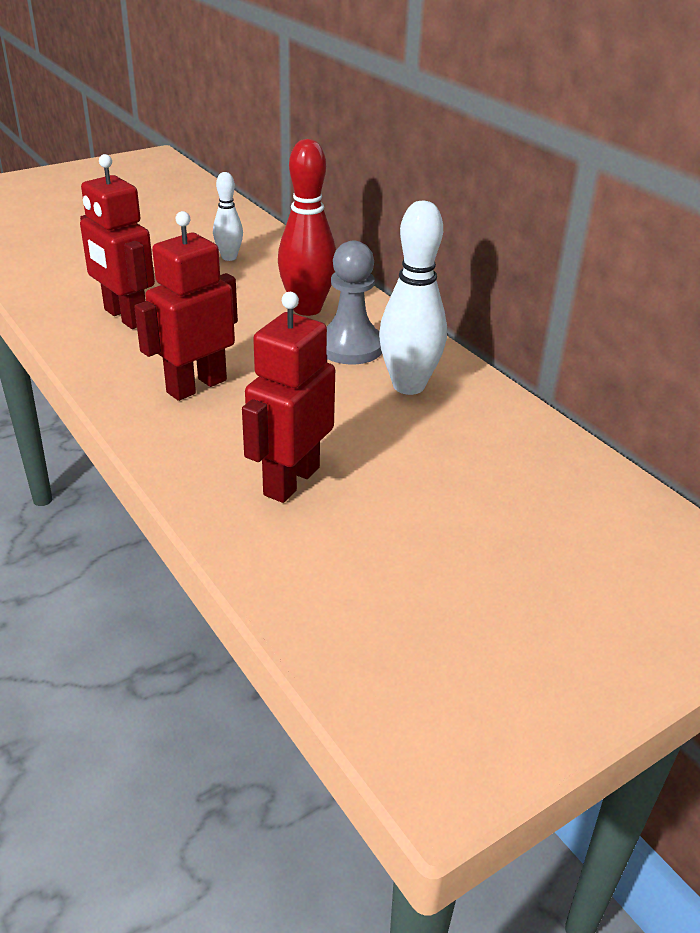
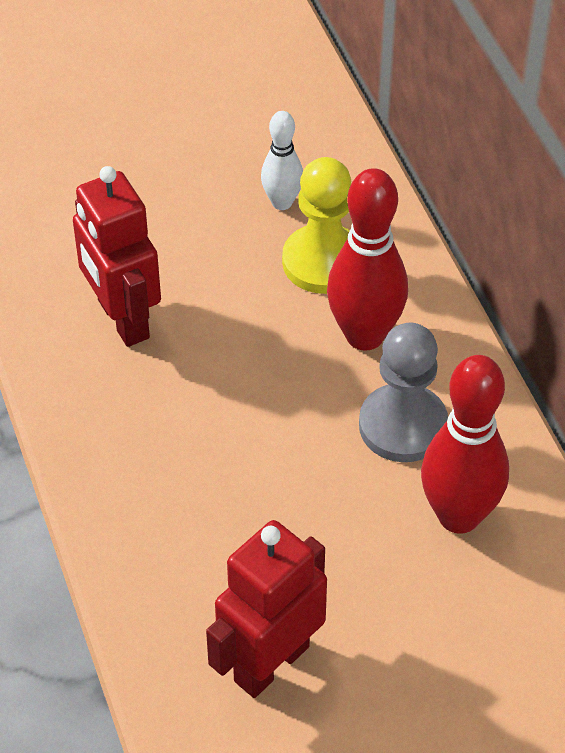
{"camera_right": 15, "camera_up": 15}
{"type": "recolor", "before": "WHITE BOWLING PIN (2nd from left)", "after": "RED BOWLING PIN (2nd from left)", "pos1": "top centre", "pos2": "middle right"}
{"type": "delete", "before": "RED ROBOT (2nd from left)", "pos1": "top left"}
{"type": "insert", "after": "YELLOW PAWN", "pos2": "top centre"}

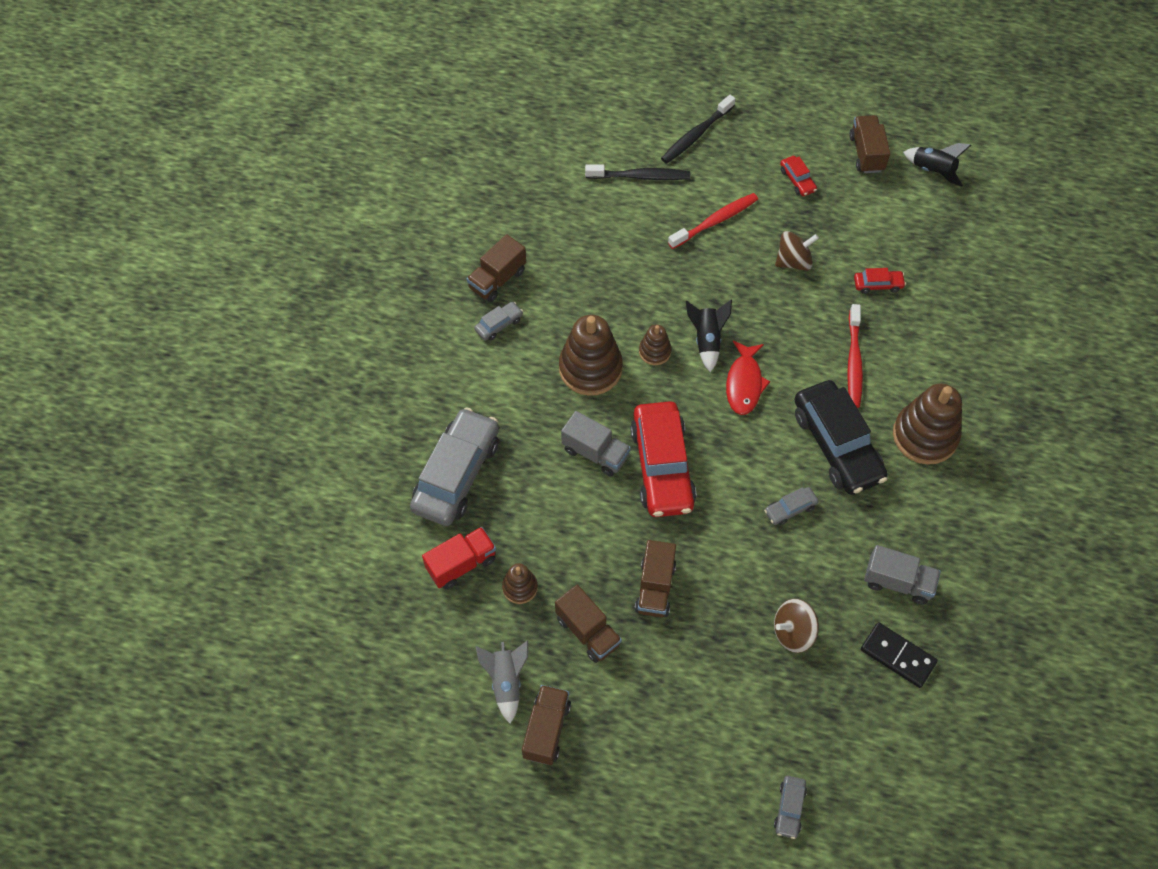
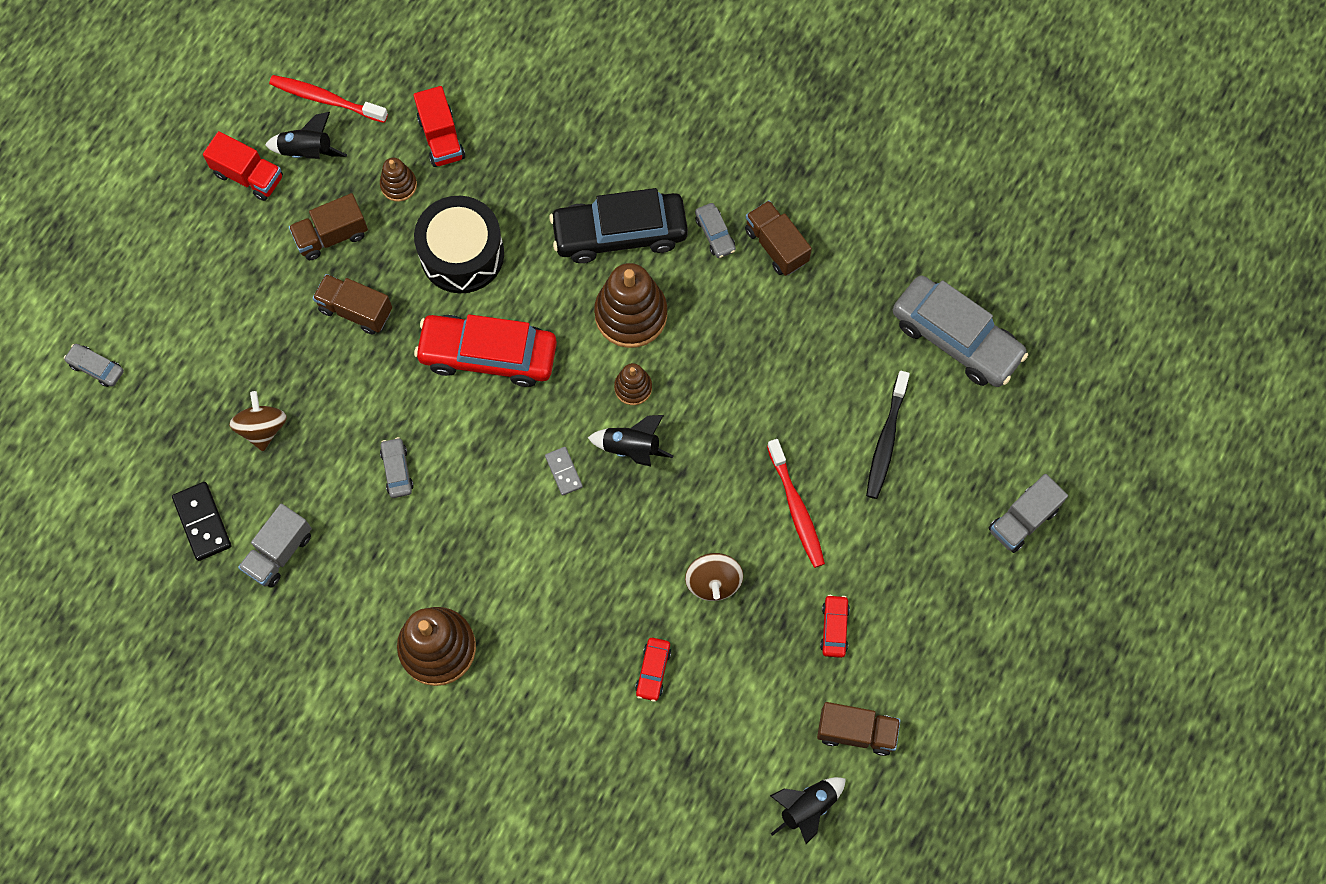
{"camera_right": 105, "camera_up": 10}
{"type": "delete", "before": "BLACK TOOTHBRUSH (2nd from left)", "pos1": "top centre"}
{"type": "rotate", "before": "RED CAR (2nd from left in the first image)", "pos1": "top right", "pos2": "bottom centre", "turn": 105}
{"type": "move", "before": "RED TOOTHBRUSH (2nd from left in the first image)", "after": "RED TOOTHBRUSH (1st from left)", "pos1": "middle right", "pos2": "top left"}
{"type": "replace", "before": "RED FISH", "after": "GREY DOMINO", "pos1": "centre", "pos2": "centre"}
{"type": "move", "before": "BLACK CAR", "pos1": "middle right", "pos2": "top centre"}
{"type": "move", "before": "GREY CAR (1st from left in the first image)", "after": "GREY CAR (4th from left)", "pos1": "centre", "pos2": "middle right"}
{"type": "move", "before": "GREY TRUCK (1st from left in the first image)", "after": "GREY TRUCK (2nd from left)", "pos1": "centre", "pos2": "middle right"}
{"type": "rotate", "before": "BLACK DOMINO", "pos1": "bottom right", "pos2": "middle left", "turn": -75}
{"type": "recolor", "before": "GREY ROCKET", "after": "BLACK ROCKET (1st from left)", "pos1": "bottom centre", "pos2": "top left"}
{"type": "recolor", "before": "BROWN TRUCK (2nd from left)", "after": "RED TRUCK (1st from left)", "pos1": "bottom centre", "pos2": "top left"}
{"type": "insert", "after": "BLACK DRUM", "pos2": "top centre"}

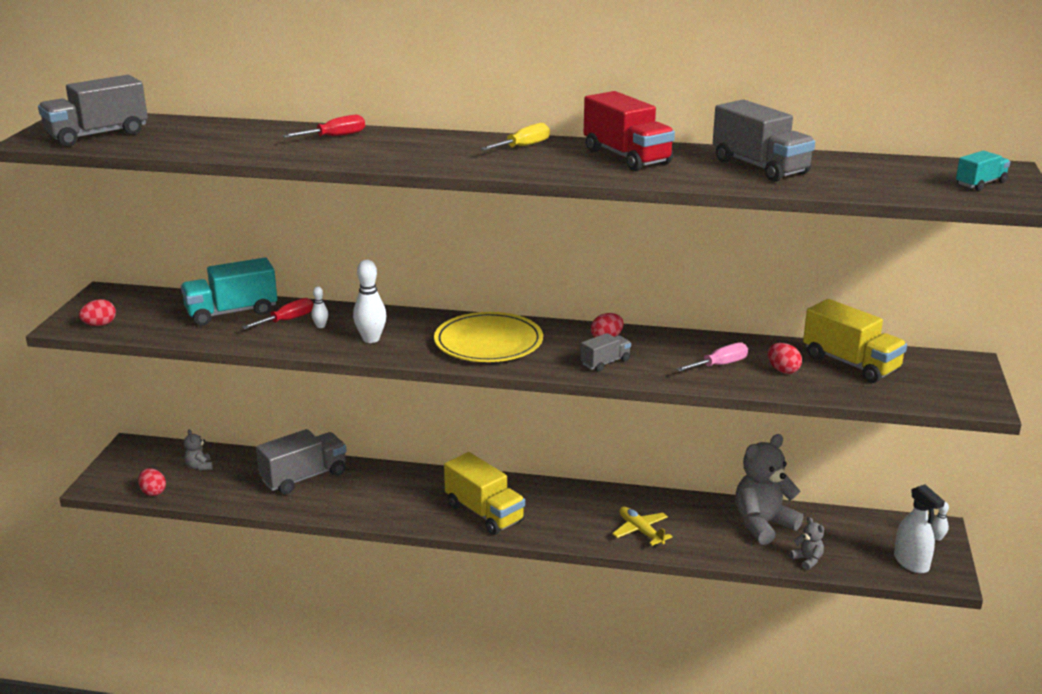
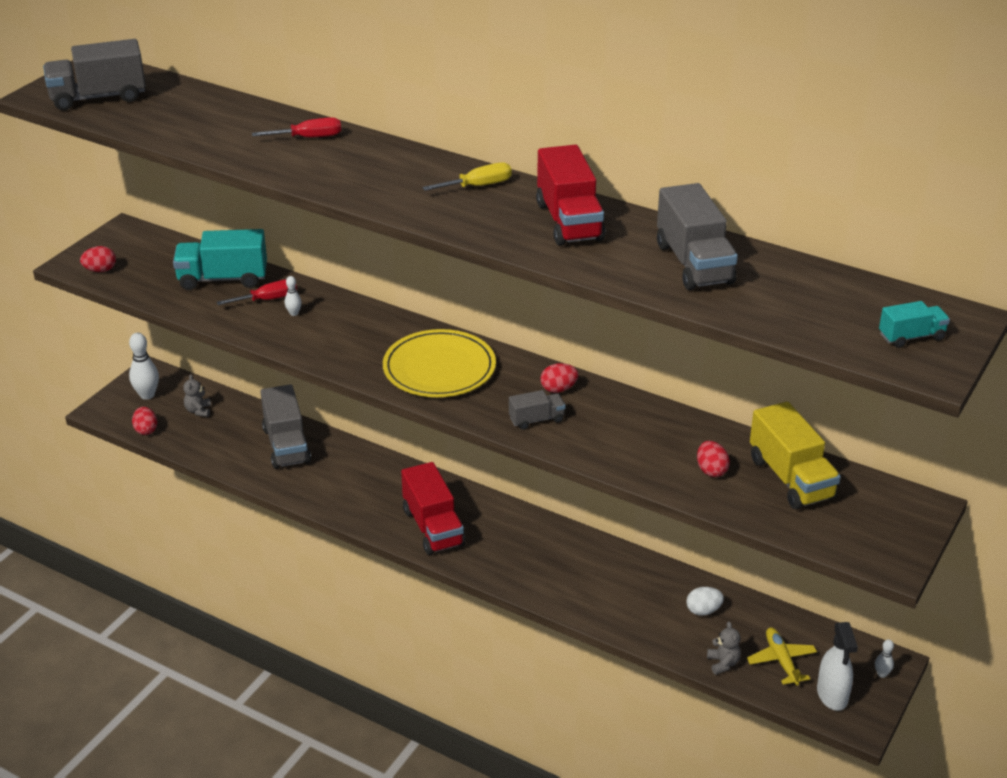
{"camera_right": 20, "camera_up": 10}
{"type": "move", "before": "WHITE BOWLING PIN (2nd from left in the first image)", "after": "WHITE BOWLING PIN (1st from left)", "pos1": "centre", "pos2": "middle left"}
{"type": "delete", "before": "PINK SCREWDRIVER", "pos1": "middle right"}
{"type": "rotate", "before": "GREY TRUCK (2nd from left)", "pos1": "middle left", "pos2": "middle left", "turn": 90}
{"type": "replace", "before": "GREY TEDDY BEAR (2nd from left)", "after": "WHITE EGG", "pos1": "bottom right", "pos2": "bottom right"}
{"type": "recolor", "before": "YELLOW TRUCK (1st from left)", "after": "RED TRUCK (1st from left)", "pos1": "bottom centre", "pos2": "centre"}
{"type": "move", "before": "YELLOW PLANE", "pos1": "bottom centre", "pos2": "bottom right"}

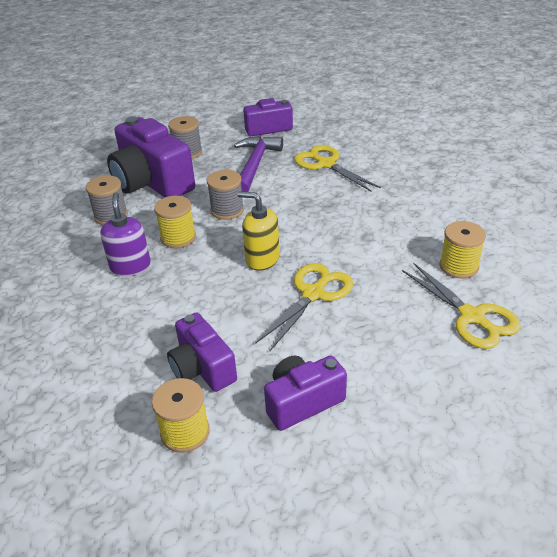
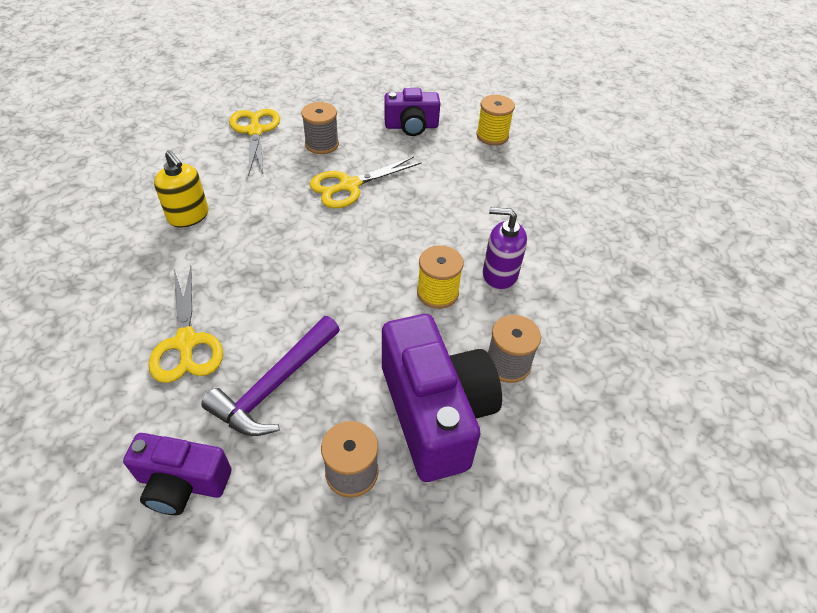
{"camera_right": -160, "camera_up": 10}
{"type": "move", "before": "GREY SPOOL (3rd from left in the first image)", "after": "GREY SPOOL (1st from left)", "pos1": "centre", "pos2": "top centre"}
{"type": "move", "before": "YELLOW SOAP DISPENSER", "pos1": "centre", "pos2": "top left"}
{"type": "rotate", "before": "PURPLE SOAP DISPENSER", "pos1": "middle left", "pos2": "centre", "turn": 90}
{"type": "delete", "before": "YELLOW SPOOL (3rd from left)", "pos1": "middle right"}
{"type": "delete", "before": "PURPLE CAMERA (2nd from left)", "pos1": "centre"}

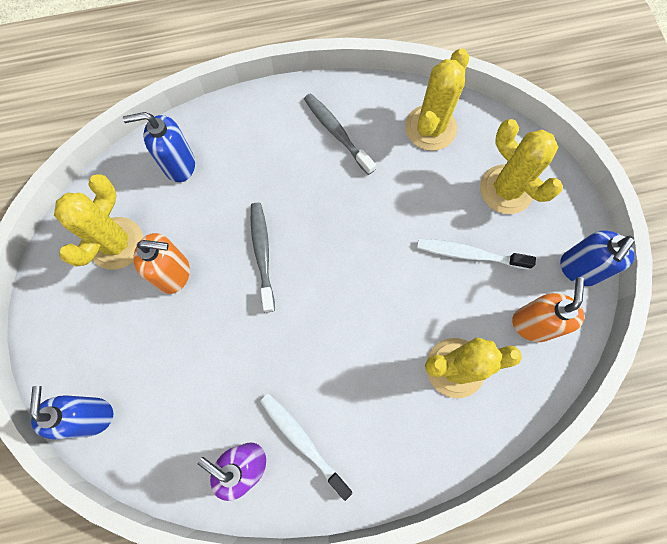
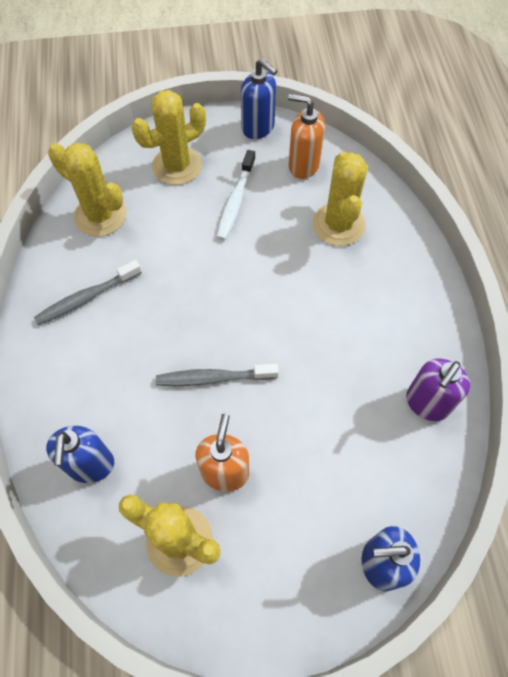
{"camera_right": -85, "camera_up": -10}
{"type": "delete", "before": "WHITE TOOTHBRUSH (1st from left)", "pos1": "bottom centre"}

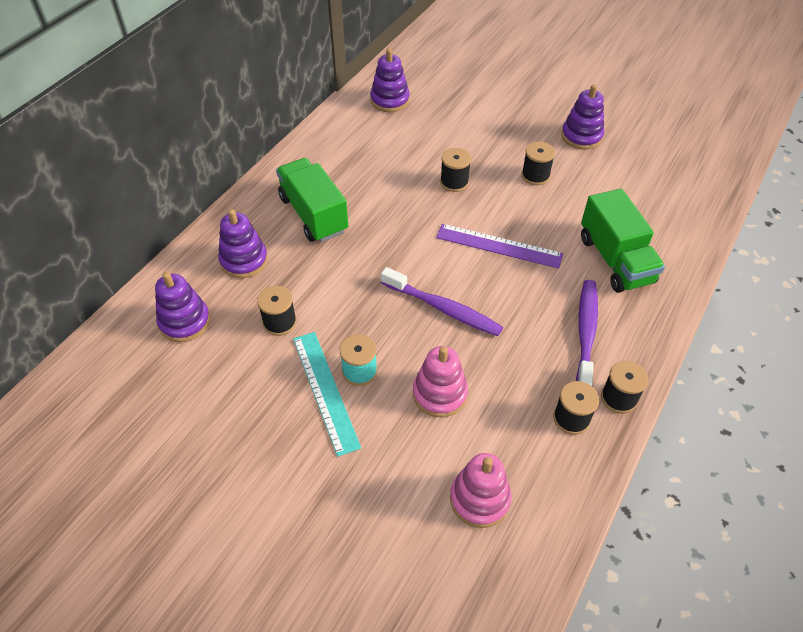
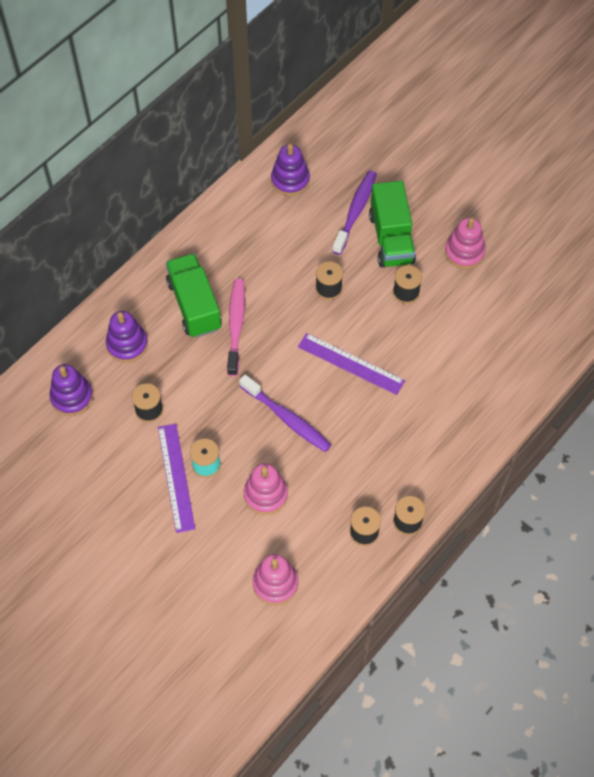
{"camera_right": 10, "camera_up": 10}
{"type": "recolor", "before": "PURPLE STACKING TOY (4th from left)", "after": "PINK STACKING TOY (3rd from left)", "pos1": "top right", "pos2": "top right"}
{"type": "move", "before": "GREEN TRUCK (2nd from left)", "pos1": "middle right", "pos2": "top centre"}
{"type": "move", "before": "PURPLE TOOTHBRUSH (2nd from left)", "pos1": "middle right", "pos2": "top centre"}
{"type": "recolor", "before": "TURQUOISE RULER", "after": "PURPLE RULER (1st from left)", "pos1": "centre", "pos2": "middle left"}
{"type": "insert", "after": "PINK TOOTHBRUSH", "pos2": "centre"}

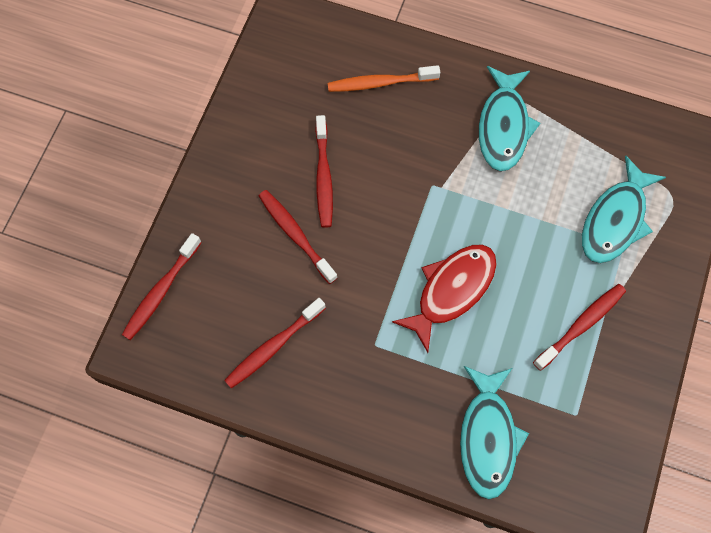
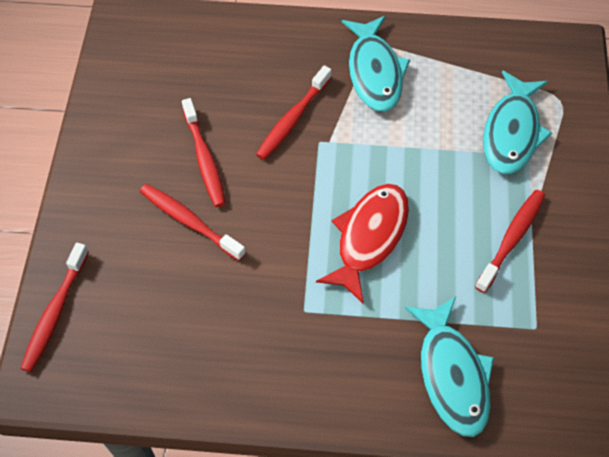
{"camera_right": -15, "camera_up": -10}
{"type": "delete", "before": "ORANGE TOOTHBRUSH", "pos1": "top centre"}
{"type": "move", "before": "RED TOOTHBRUSH (2nd from left in the first image)", "after": "RED TOOTHBRUSH (4th from left)", "pos1": "centre", "pos2": "top centre"}

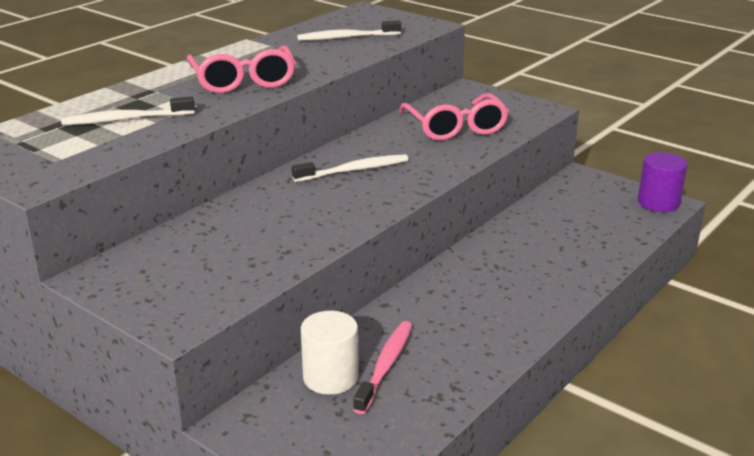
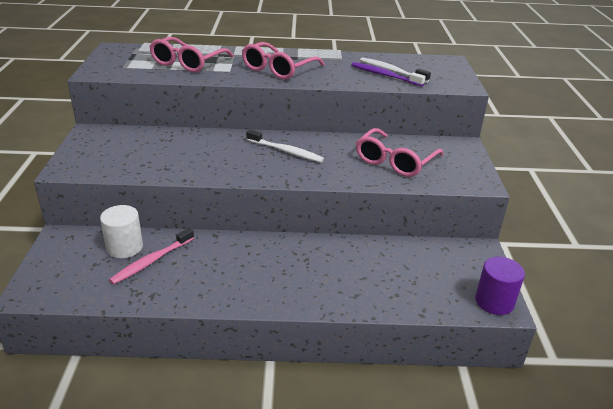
{"camera_right": 50, "camera_up": 5}
{"type": "replace", "before": "WHITE TOOTHBRUSH (1st from left)", "after": "PINK GLASSES (1st from left)", "pos1": "top left", "pos2": "top left"}
{"type": "rotate", "before": "PINK TOOTHBRUSH", "pos1": "bottom centre", "pos2": "middle left", "turn": 150}
{"type": "insert", "after": "PURPLE TOOTHBRUSH", "pos2": "top centre"}

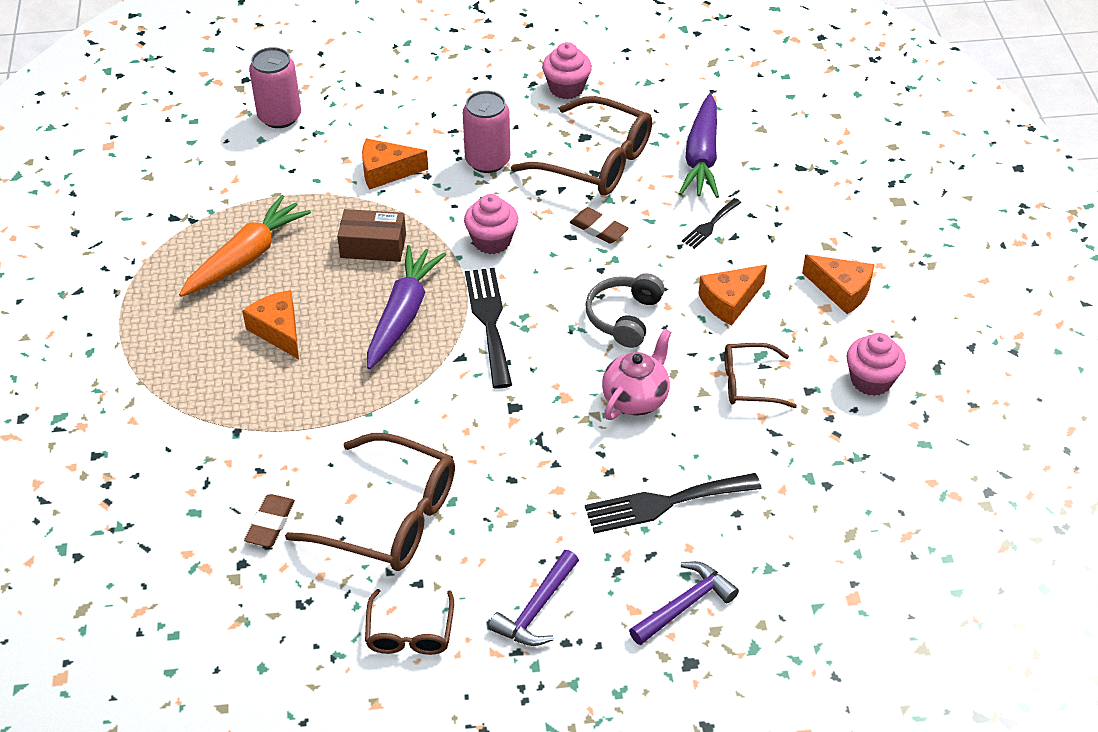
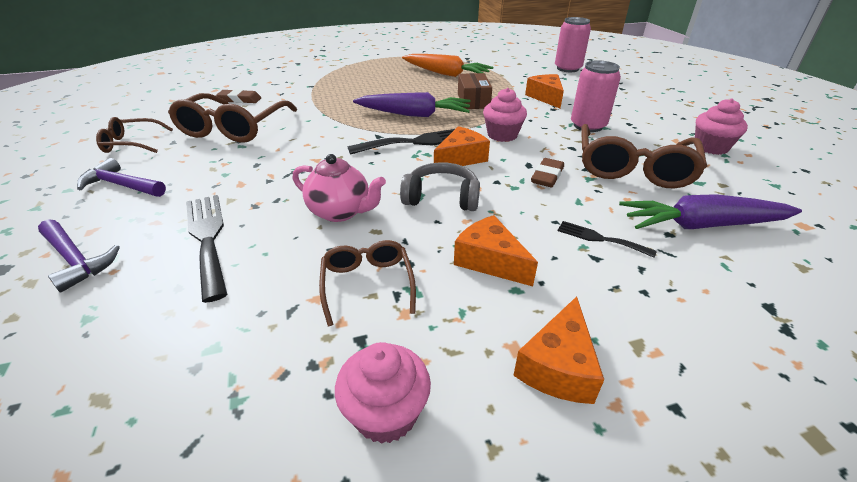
{"camera_right": 80, "camera_up": -10}
{"type": "move", "before": "ORANGE CHEESE (1st from left)", "pos1": "middle left", "pos2": "top centre"}

